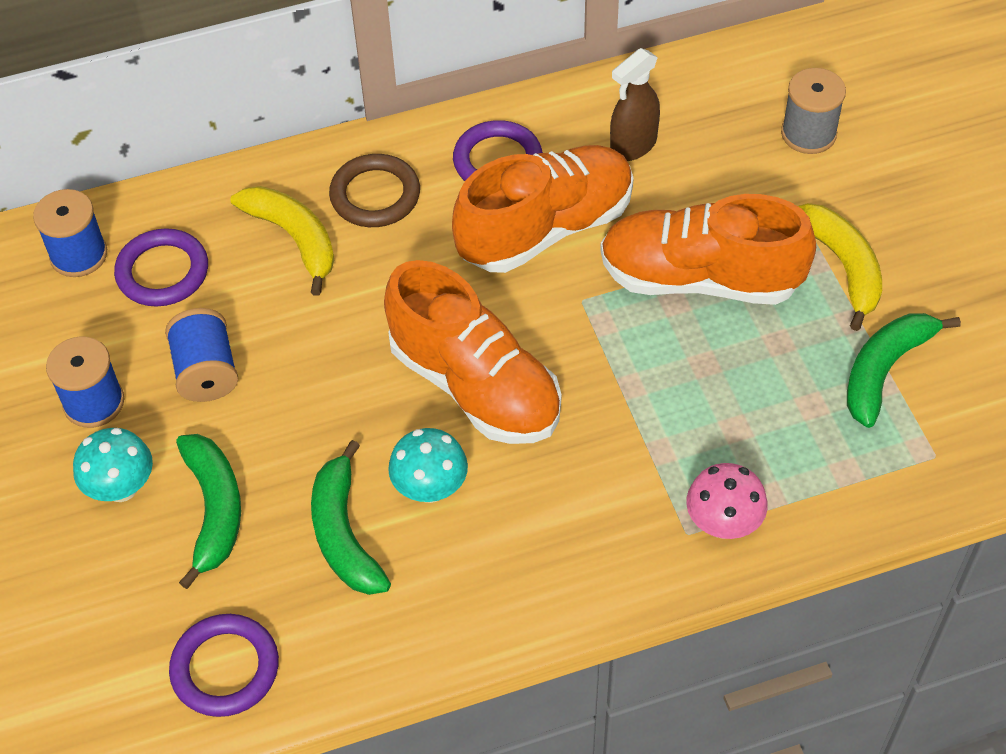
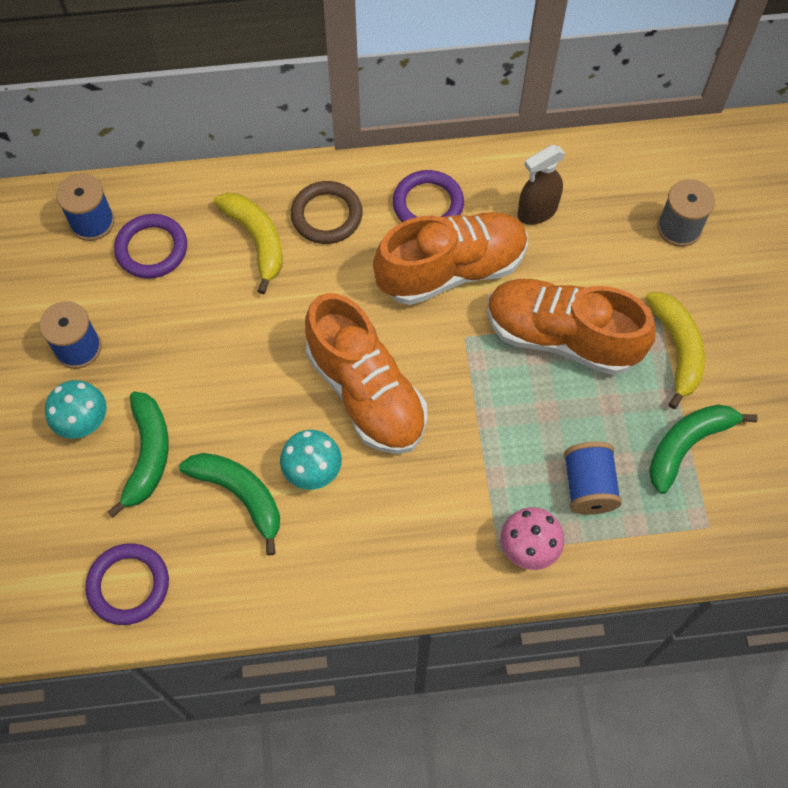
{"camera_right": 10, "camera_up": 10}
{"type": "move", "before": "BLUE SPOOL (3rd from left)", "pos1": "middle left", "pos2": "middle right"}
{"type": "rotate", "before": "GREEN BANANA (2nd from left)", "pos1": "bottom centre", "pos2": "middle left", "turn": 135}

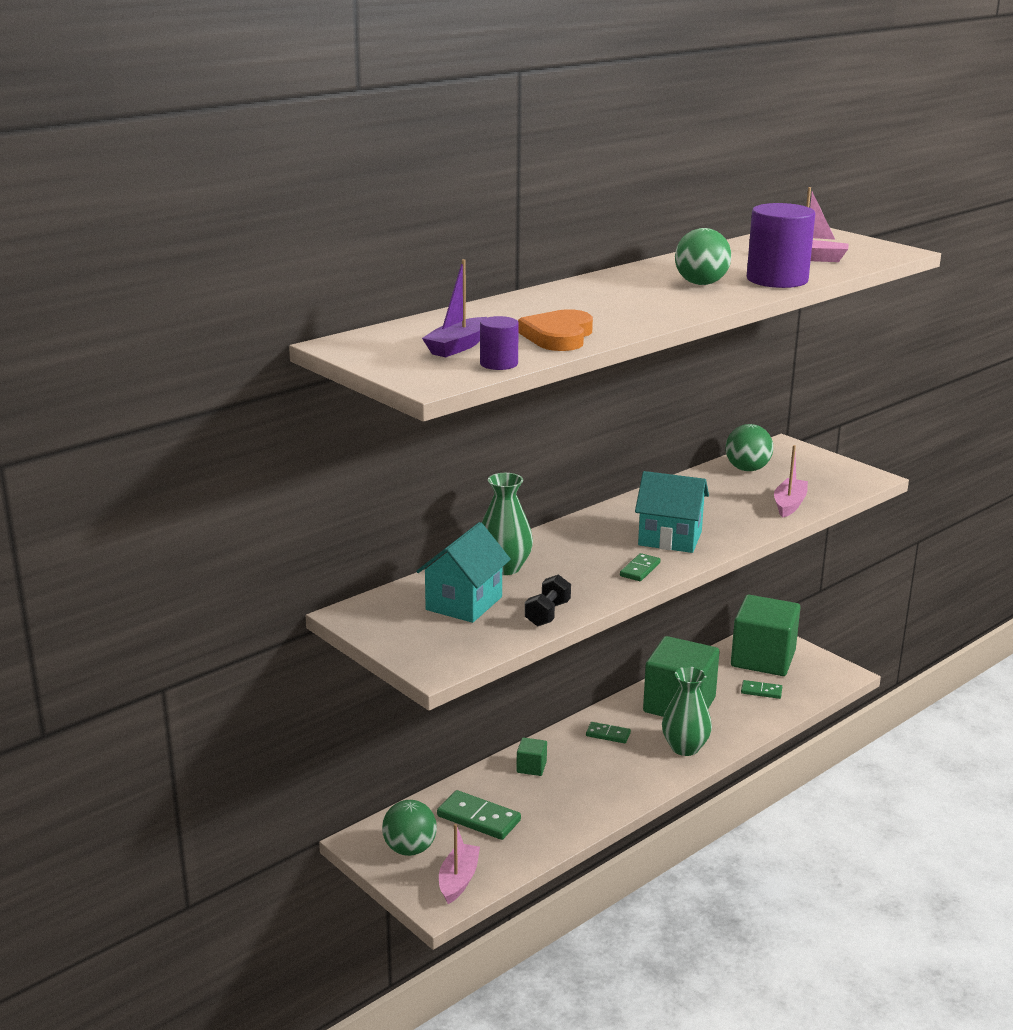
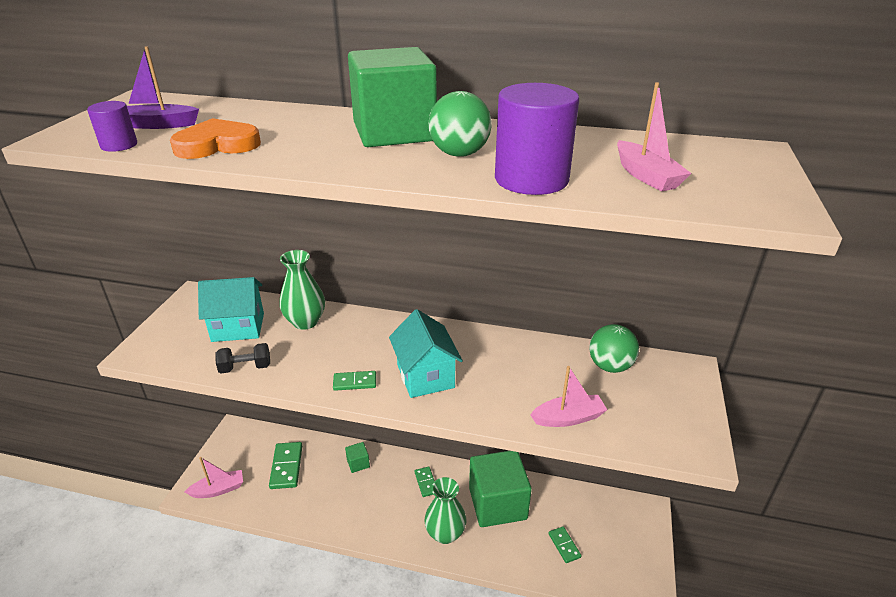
{"camera_right": 55, "camera_up": 10}
{"type": "move", "before": "GREEN CUBE (3rd from left in the first image)", "after": "GREEN CUBE (2nd from left)", "pos1": "middle right", "pos2": "top centre"}
{"type": "delete", "before": "GREEN BALL (1st from left)", "pos1": "bottom centre"}

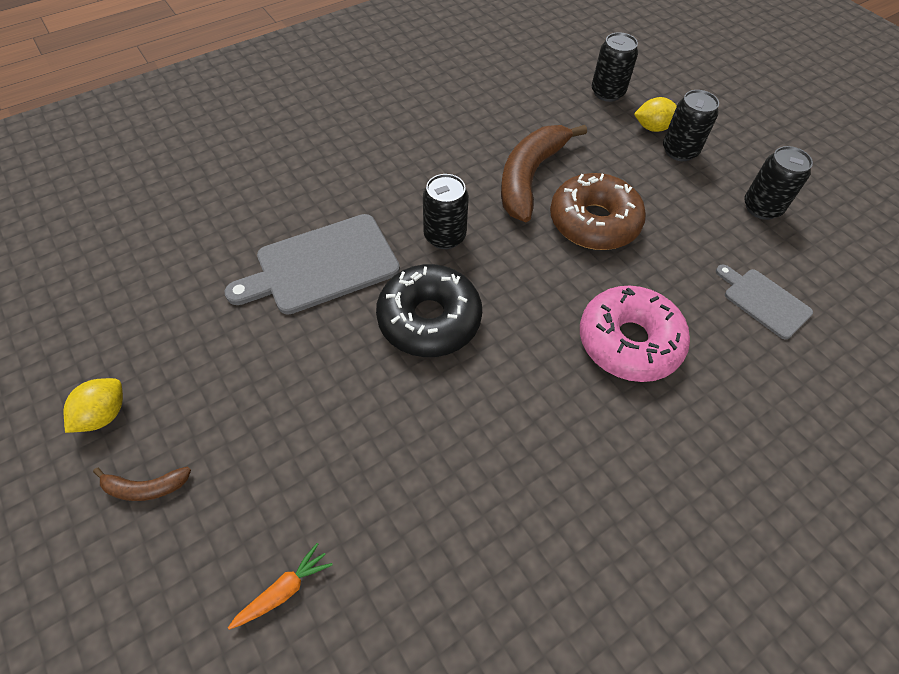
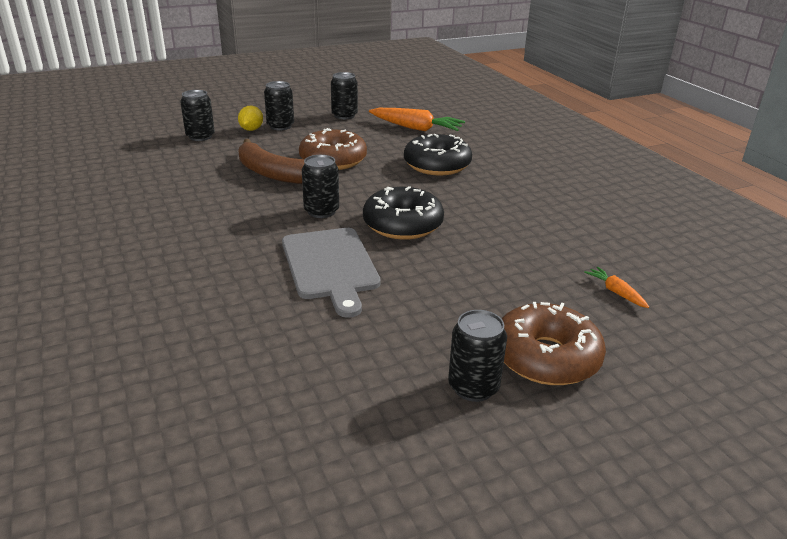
{"camera_right": -80, "camera_up": -25}
{"type": "replace", "before": "GREY CUTTING BOARD (2nd from left)", "after": "ORANGE CARROT (1st from left)", "pos1": "middle right", "pos2": "top centre"}
{"type": "recolor", "before": "PINK DONUT", "after": "BLACK DONUT (2nd from left)", "pos1": "middle right", "pos2": "top centre"}
{"type": "replace", "before": "YELLOW LEMON (1st from left)", "after": "BLACK CAN (5th from left)", "pos1": "middle left", "pos2": "centre"}
{"type": "replace", "before": "BROWN BANANA (1st from left)", "after": "BROWN DONUT (2nd from left)", "pos1": "bottom left", "pos2": "middle right"}

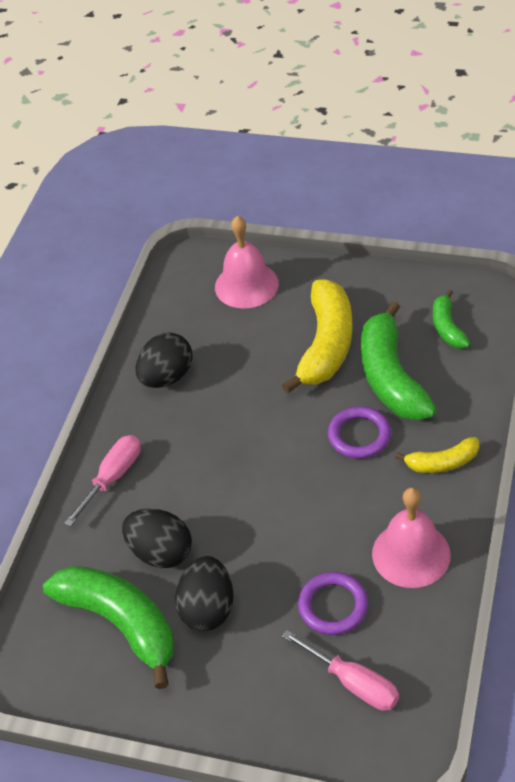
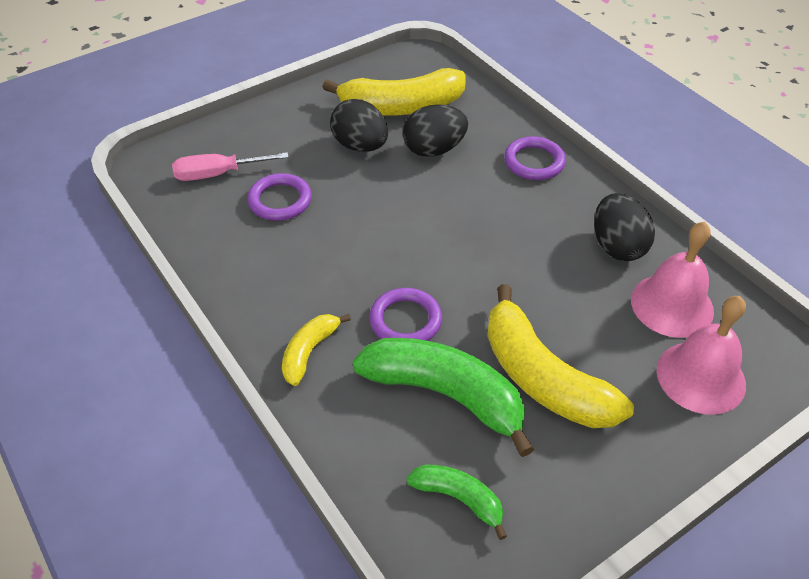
{"camera_right": 125, "camera_up": 0}
{"type": "replace", "before": "PINK SCREWDRIVER (1st from left)", "after": "PURPLE RING (3rd from left)", "pos1": "middle left", "pos2": "top centre"}
{"type": "move", "before": "PINK BELL (2nd from left in the first image)", "after": "PINK BELL (1st from left)", "pos1": "bottom right", "pos2": "middle right"}
{"type": "recolor", "before": "GREEN BANANA (1st from left)", "after": "YELLOW BANANA (2nd from left)", "pos1": "bottom left", "pos2": "top centre"}

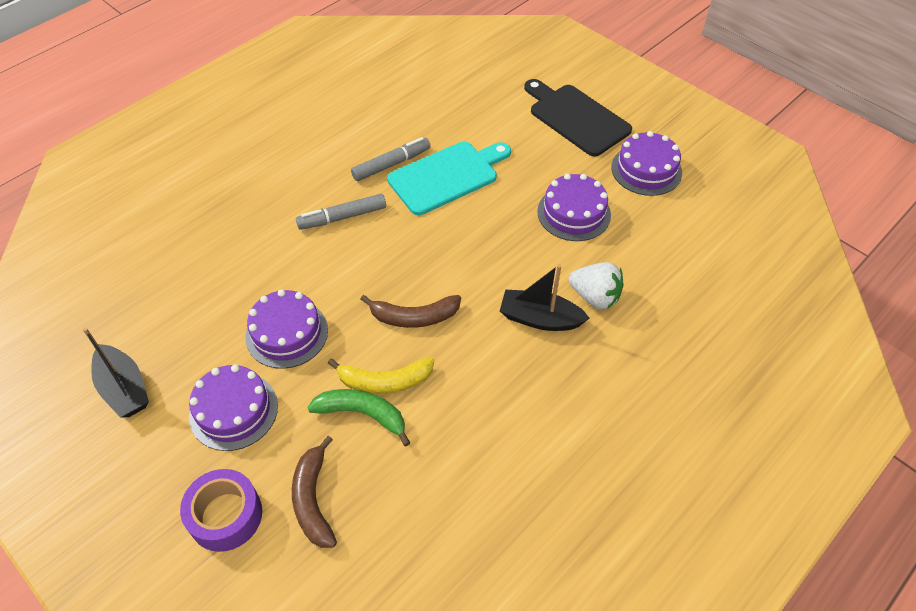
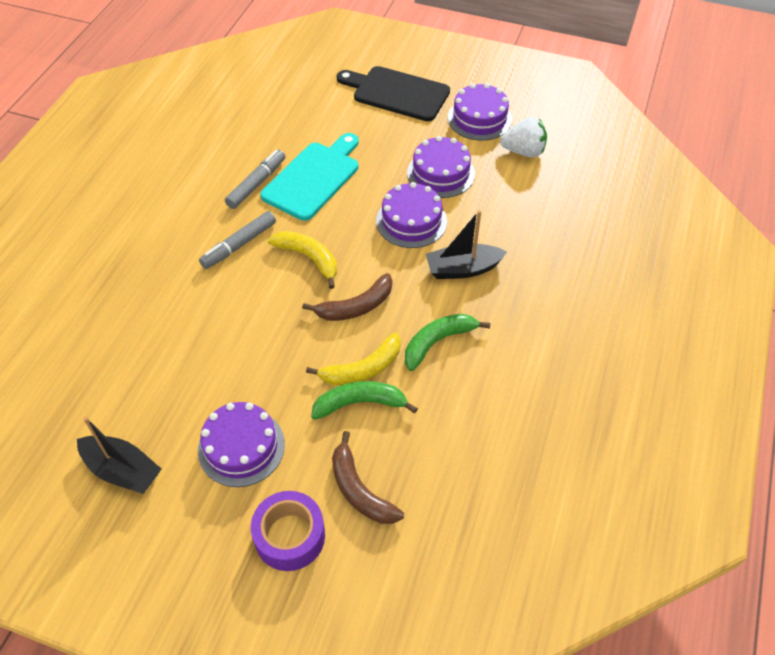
{"camera_right": -25, "camera_up": 0}
{"type": "move", "before": "WHITE STRAWBERRY", "pos1": "centre", "pos2": "top right"}
{"type": "move", "before": "PURPLE CAKE (2nd from left)", "pos1": "middle left", "pos2": "top centre"}
{"type": "insert", "after": "YELLOW BANANA (1st from left)", "pos2": "centre"}
{"type": "insert", "after": "GREEN BANANA (2nd from left)", "pos2": "centre"}

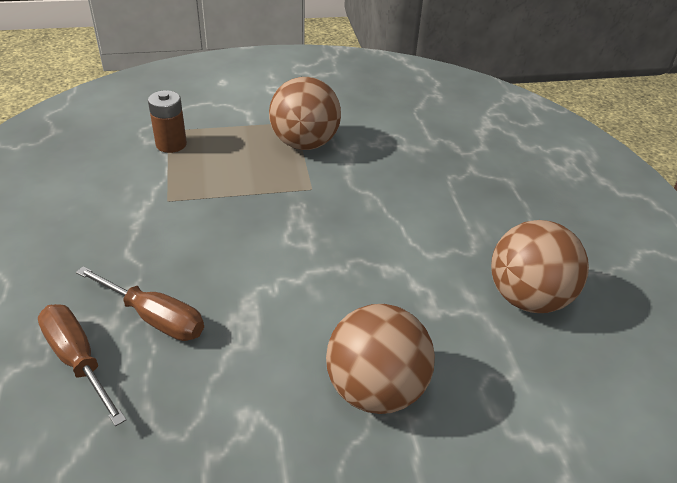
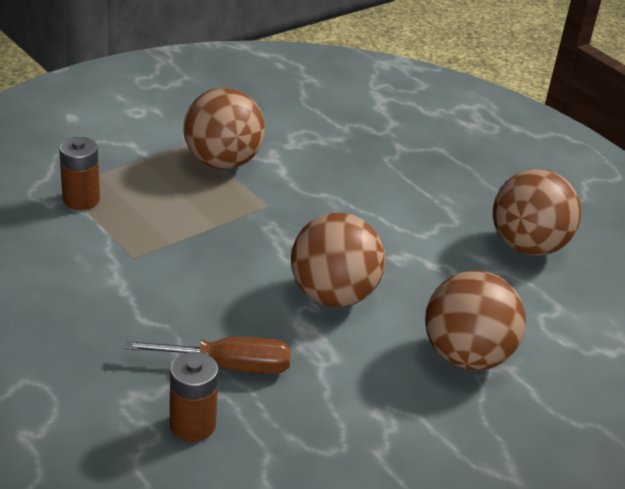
{"camera_right": -30, "camera_up": -5}
{"type": "replace", "before": "BROWN SCREWDRIVER (1st from left)", "after": "BROWN BATTERY (2nd from left)", "pos1": "bottom left", "pos2": "bottom left"}
{"type": "insert", "after": "BROWN BALL (2nd from left)", "pos2": "centre"}

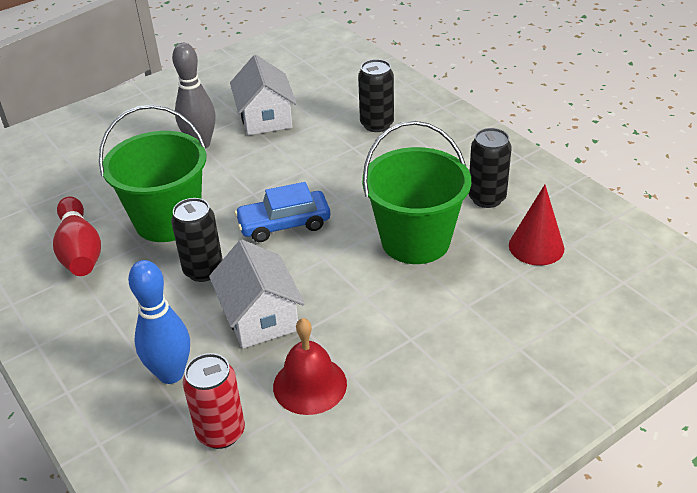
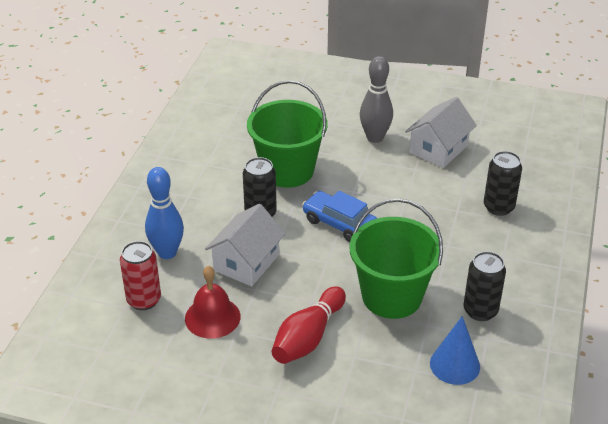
{"camera_right": 50, "camera_up": 0}
{"type": "recolor", "before": "RED CONE", "after": "BLUE CONE", "pos1": "middle right", "pos2": "bottom right"}
{"type": "move", "before": "RED BOWLING PIN", "pos1": "middle left", "pos2": "bottom centre"}

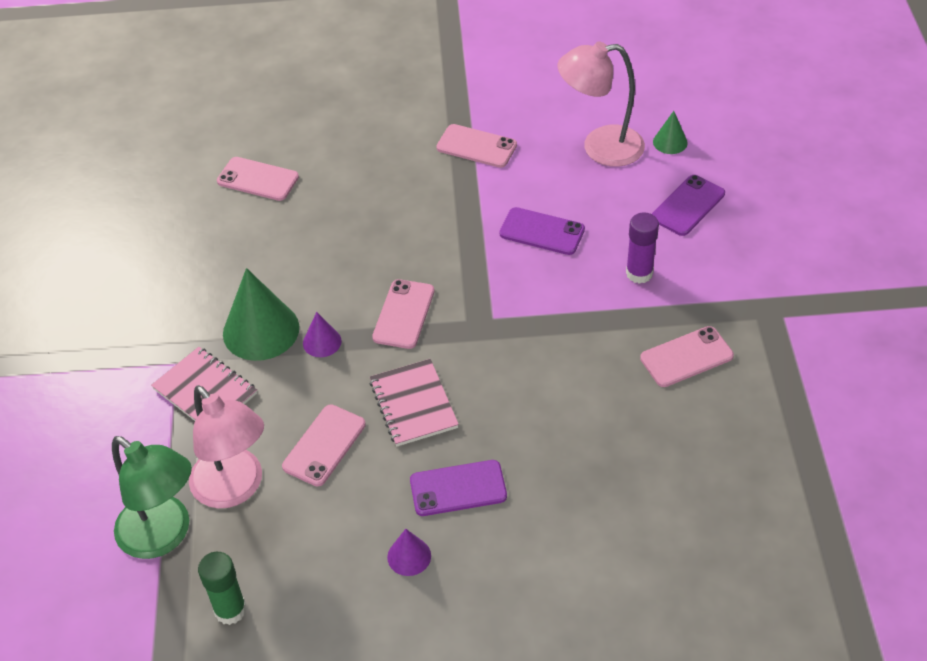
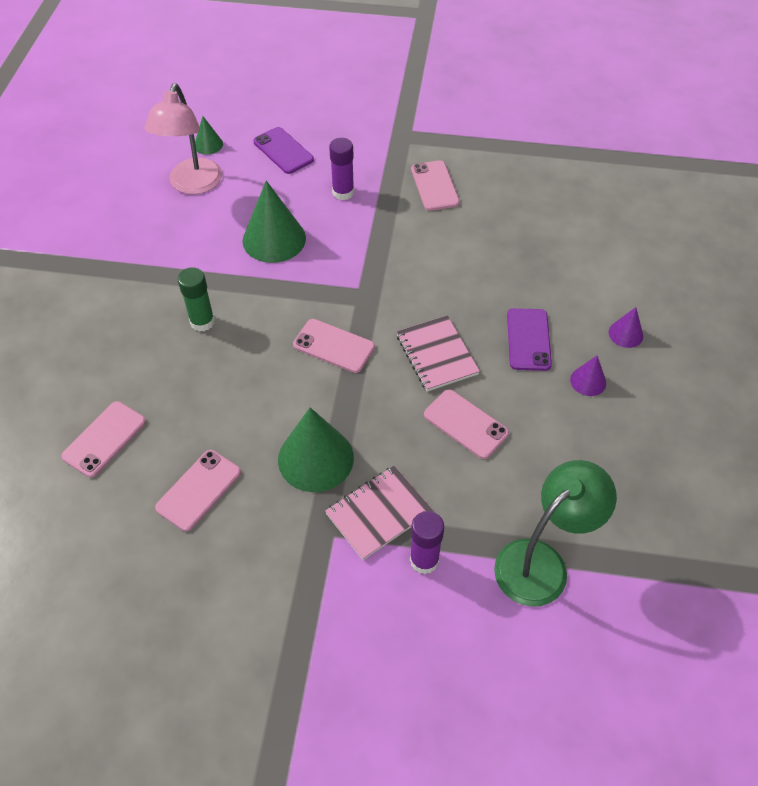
{"camera_right": -80, "camera_up": 5}
{"type": "move", "before": "PINK PHONE (4th from left in the first image)", "after": "PINK PHONE (2nd from left)", "pos1": "top centre", "pos2": "middle left"}
{"type": "replace", "before": "PURPLE PHONE (2nd from left)", "after": "GREEN CONE (2nd from left)", "pos1": "centre", "pos2": "top centre"}
{"type": "move", "before": "PURPLE CONE (1st from left in the first image)", "after": "PURPLE CONE (2nd from left)", "pos1": "centre", "pos2": "middle right"}
{"type": "rotate", "before": "PINK NOTEBOOK (2nd from left)", "pos1": "centre", "pos2": "centre", "turn": 75}
{"type": "delete", "before": "PINK LAMP (1st from left)", "pos1": "bottom left"}
{"type": "move", "before": "GREEN GLUE STICK", "pos1": "bottom left", "pos2": "middle left"}
{"type": "insert", "after": "PURPLE GLUE STICK (2nd from left)", "pos2": "bottom centre"}

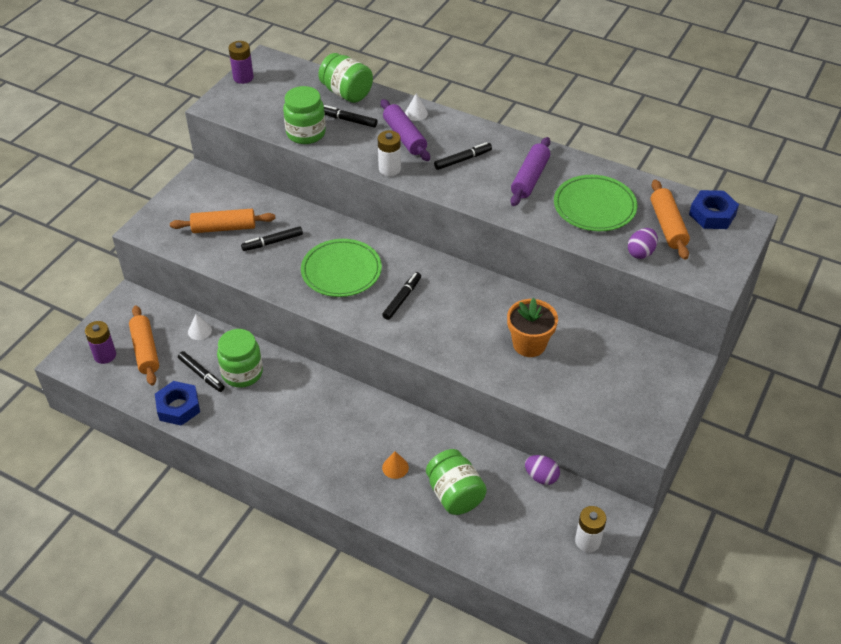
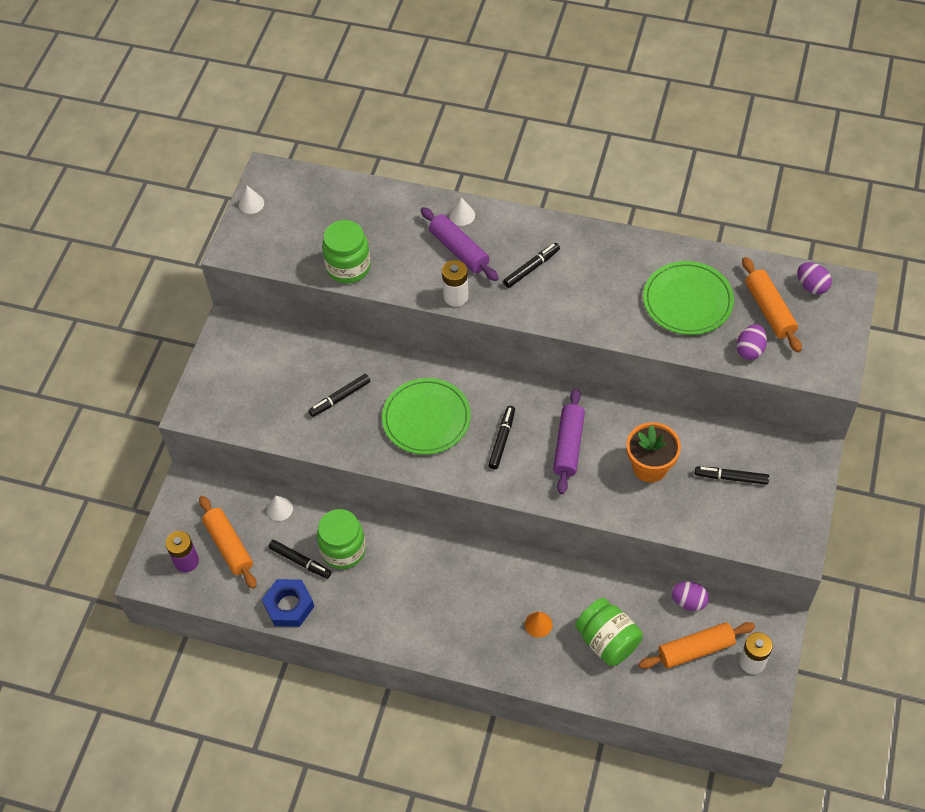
{"camera_right": -10, "camera_up": 10}
{"type": "replace", "before": "PURPLE BATTERY (2nd from left)", "after": "WHITE CONE (1st from left)", "pos1": "top left", "pos2": "top left"}
{"type": "delete", "before": "GREEN JAR (3rd from left)", "pos1": "top centre"}
{"type": "move", "before": "BLACK MARKER (3rd from left in the first image)", "after": "BLACK MARKER (5th from left)", "pos1": "top centre", "pos2": "middle right"}
{"type": "move", "before": "PURPLE ROLLING PIN (2nd from left)", "pos1": "top centre", "pos2": "centre"}
{"type": "replace", "before": "BLUE NUT (2nd from left)", "after": "PURPLE EGG (3rd from left)", "pos1": "top right", "pos2": "middle right"}
{"type": "move", "before": "ORANGE ROLLING PIN (2nd from left)", "pos1": "middle left", "pos2": "bottom right"}

